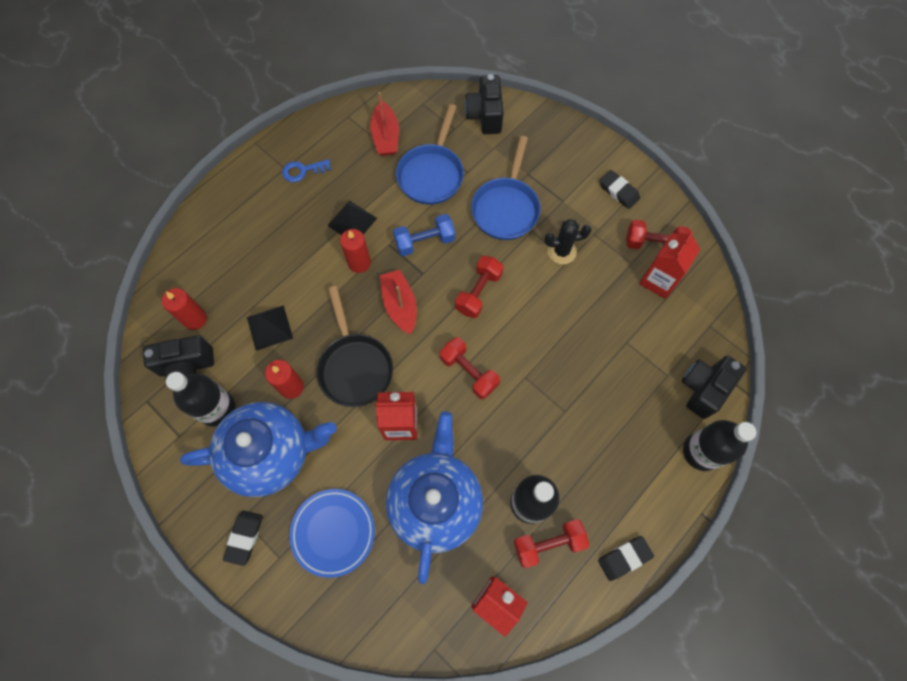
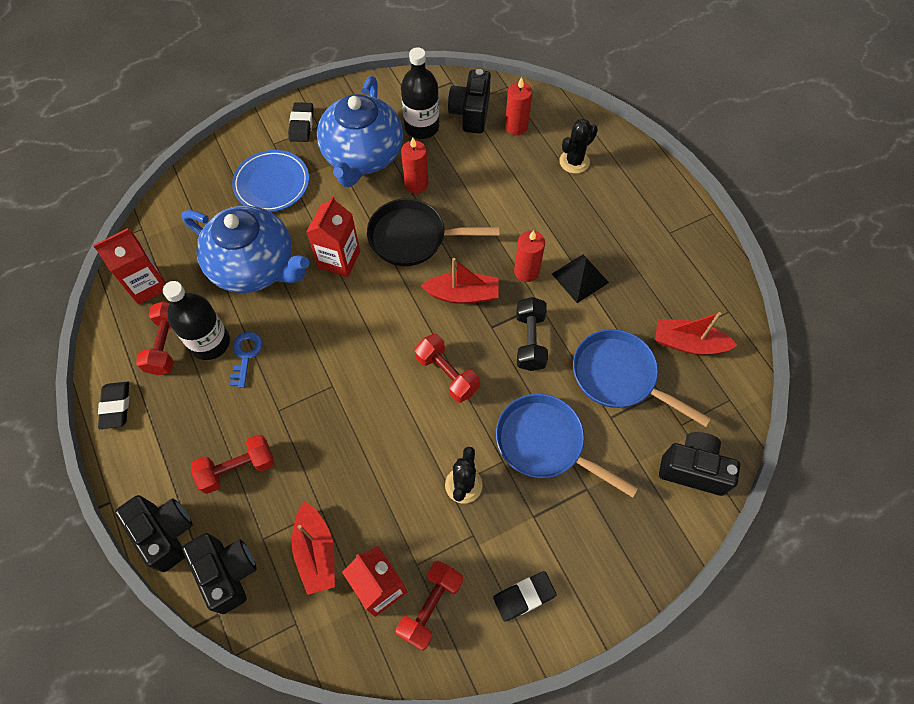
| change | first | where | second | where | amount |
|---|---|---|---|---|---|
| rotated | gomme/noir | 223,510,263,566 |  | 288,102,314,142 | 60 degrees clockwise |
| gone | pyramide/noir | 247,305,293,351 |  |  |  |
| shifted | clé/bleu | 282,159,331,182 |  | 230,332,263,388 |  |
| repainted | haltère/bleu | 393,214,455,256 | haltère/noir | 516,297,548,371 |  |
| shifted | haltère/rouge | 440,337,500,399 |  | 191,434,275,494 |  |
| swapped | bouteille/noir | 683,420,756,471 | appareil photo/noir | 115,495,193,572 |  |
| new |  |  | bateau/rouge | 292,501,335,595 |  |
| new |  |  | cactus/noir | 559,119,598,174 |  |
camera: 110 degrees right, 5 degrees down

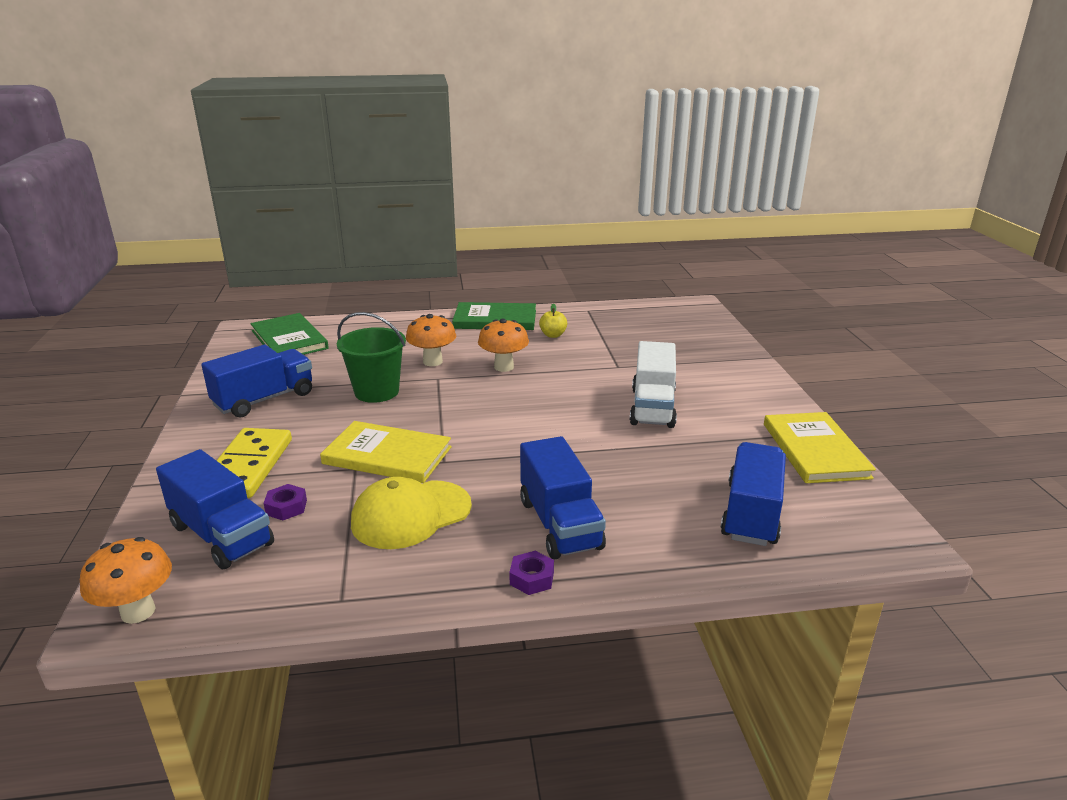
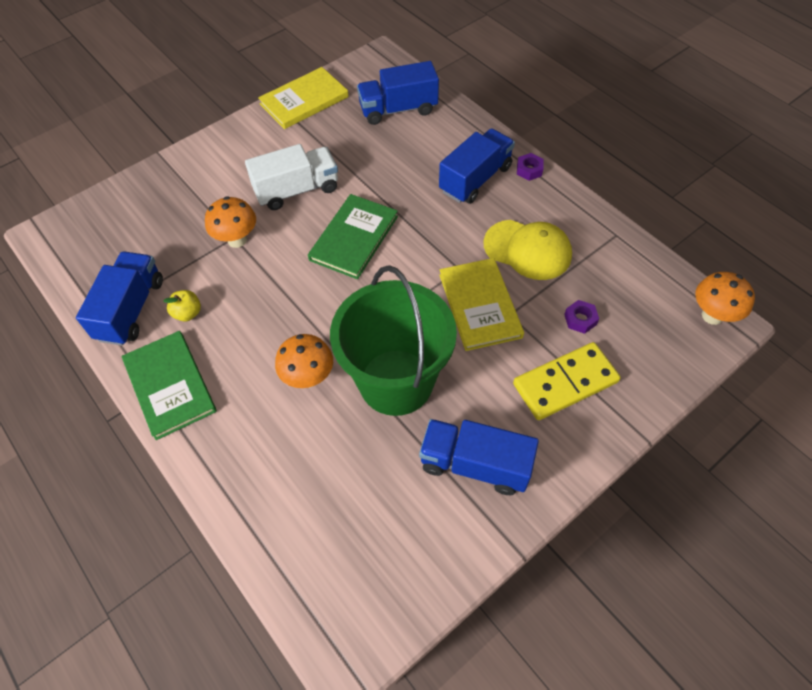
| change | first | where | second | where | amount |
|---|---|---|---|---|---|
| shifted | camion/bleu | 156,449,274,569 |  | 76,251,163,346 |  |
| shifted | livre/vert | 250,313,329,355 |  | 308,194,398,279 |  |
| scaled | seau/vert | 337,312,406,403 |  | 330,265,457,416 | x1.61 |
| shifted | champignon/orange | 478,319,529,372 |  | 205,196,256,248 |  |
camera: 120 degrees left, 30 degrees up

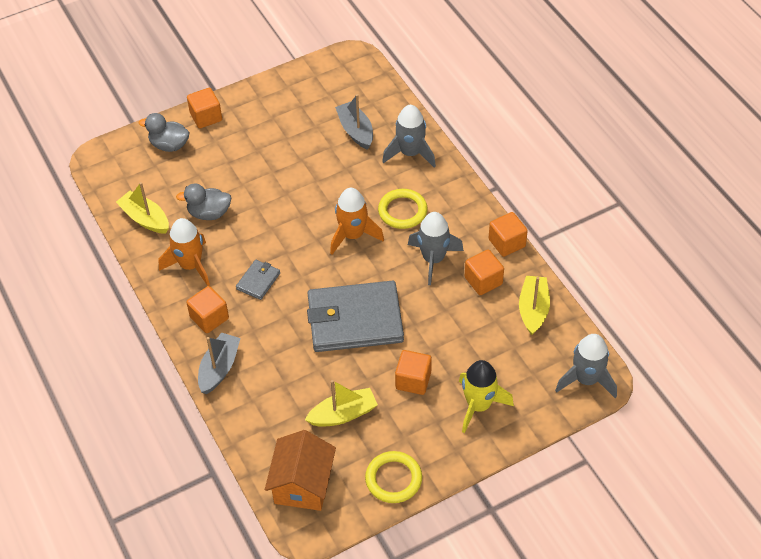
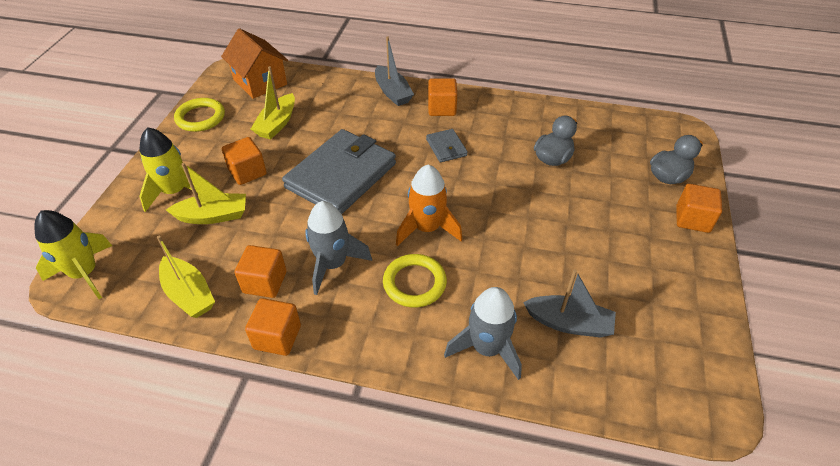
| change | first | where | second | where | amount |
|---|---|---|---|---|---|
| shifted | bateau/jaune | 116,182,169,234 |  | 166,163,246,224 |  |
| gone | fusée/orange | 159,218,210,286 |  |  |  |
| repainted | fusée/gris | 555,334,617,398 | fusée/jaune | 35,210,112,299 |  |
camera: 130 degrees right, 5 degrees down

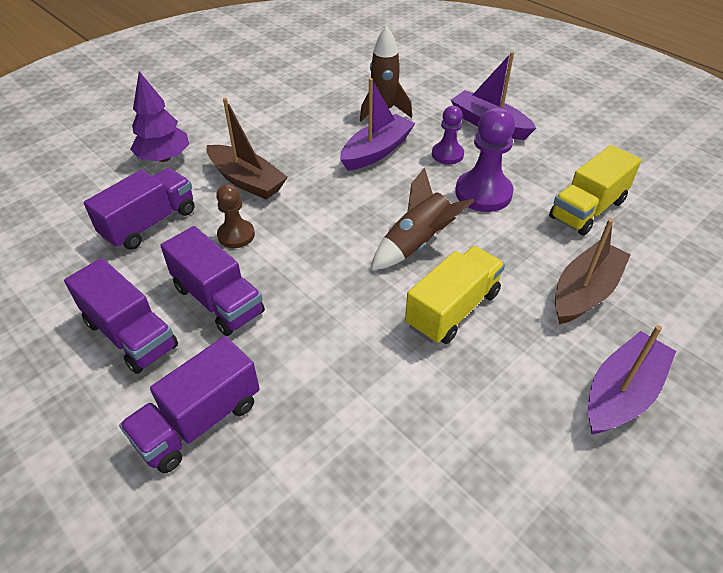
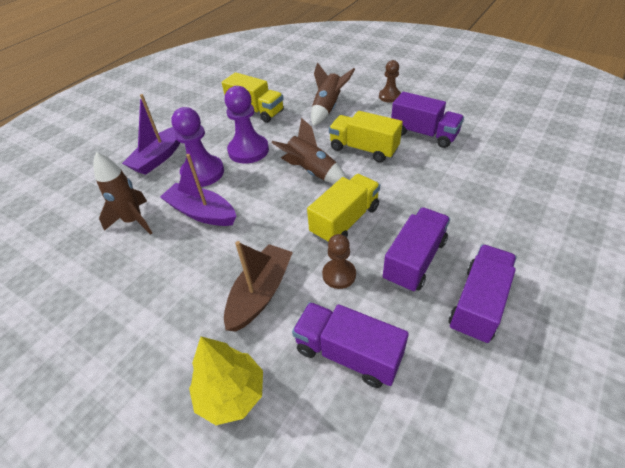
| change | first | where | second | where | amount |
|---|---|---|---|---|---|
| shifted | camion/violet | 119,336,260,473 |  | 391,92,464,148 |  |
| repainted | arbre/violet | 130,71,189,162 | arbre/jaune | 189,336,263,425 |  |
| scaled | pion/violet | 432,106,464,164 |  | 171,107,224,187 | x1.65 |
| swapped | bateau/marron | 555,219,631,324 | fusée/marron | 311,62,355,126 |  |
| swapped | bateau/violet | 588,325,676,435 | pion/marron | 379,60,401,103 |  |
| new |  |  | camion/jaune | 307,174,380,244 |  |
camera: 100 degrees left, 0 degrees up

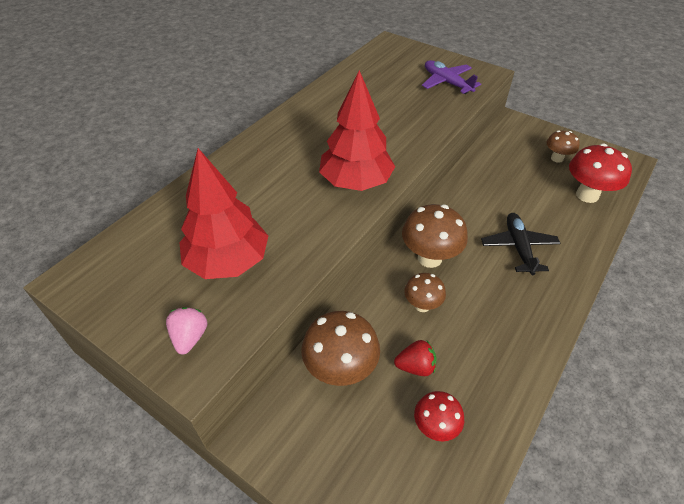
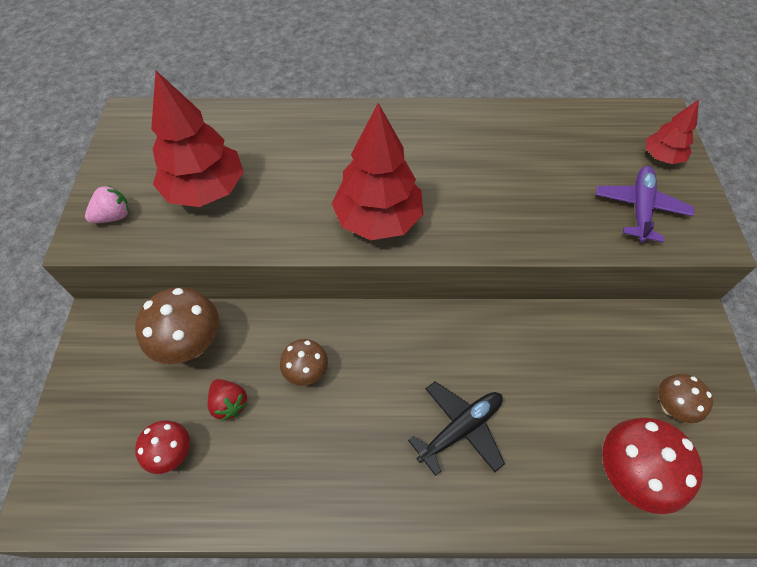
| change | first | where | second | where | amount |
|---|---|---|---|---|---|
| gone | champignon/marron | 402,204,468,268 |  |  |  |
| new |  |  | arbre/rouge | 646,100,699,164 |  |
camera: 55 degrees right, 10 degrees up

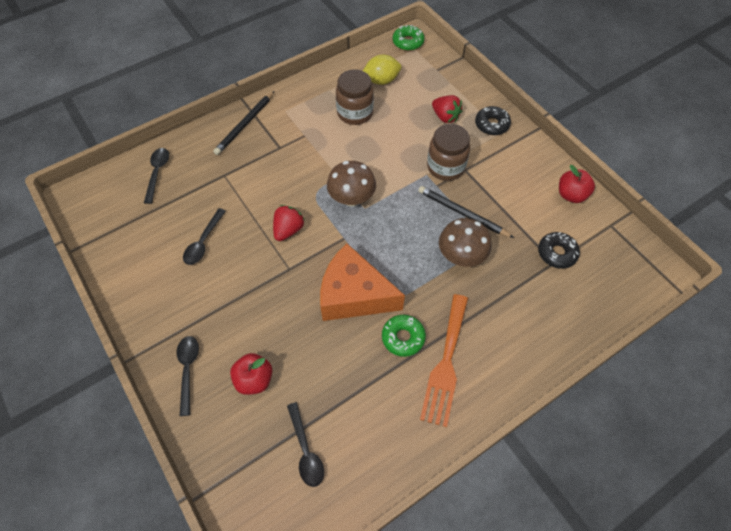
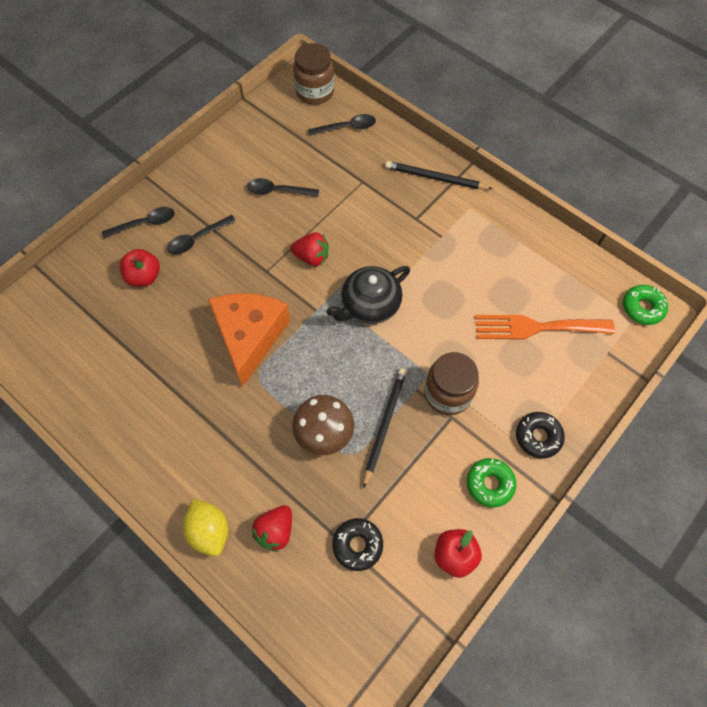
| change | first | where | second | where | amount |
|---|---|---|---|---|---|
| shifted | cuillère/noir | 287,402,324,487 |  | 167,215,236,255 |  |
| swapped | champignon/marron | 327,161,376,207 | théière/noir | 326,266,410,324 |  |
| shifted | bocal/marron | 336,70,374,125 |  | 293,43,334,105 |  |
| shifted | citron/jaune | 363,55,401,85 |  | 183,499,228,556 |  |
| shifted | beignet/vert | 382,315,426,357 |  | 467,458,516,508 |  |
| shifted | fourchette/orange | 420,294,468,427 |  | 475,315,615,339 |  |
| shifted | fraise/rouge | 432,95,462,123 |  | 252,505,292,552 |  |
camera: 75 degrees right, 5 degrees up

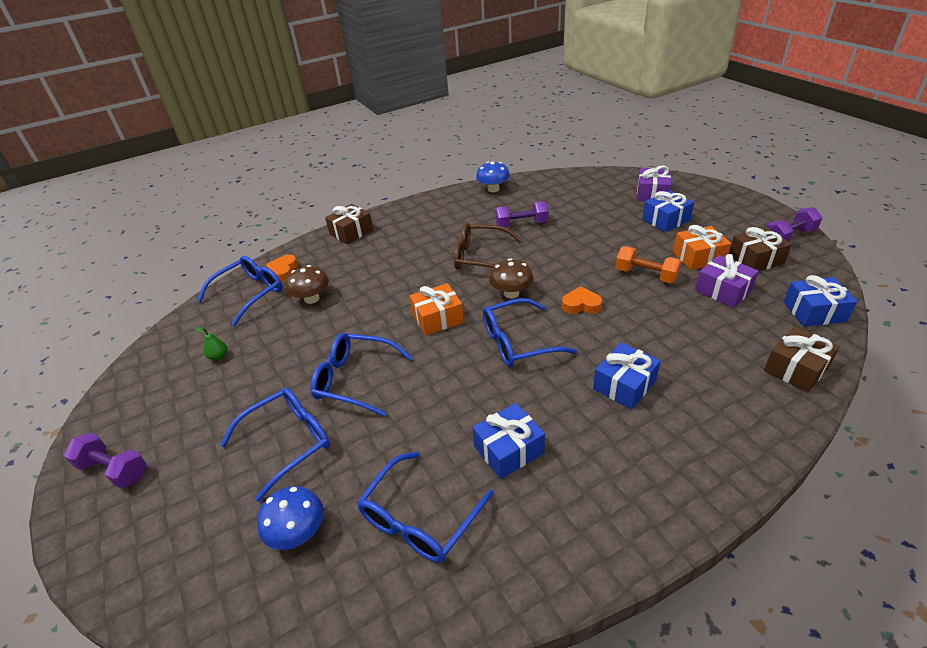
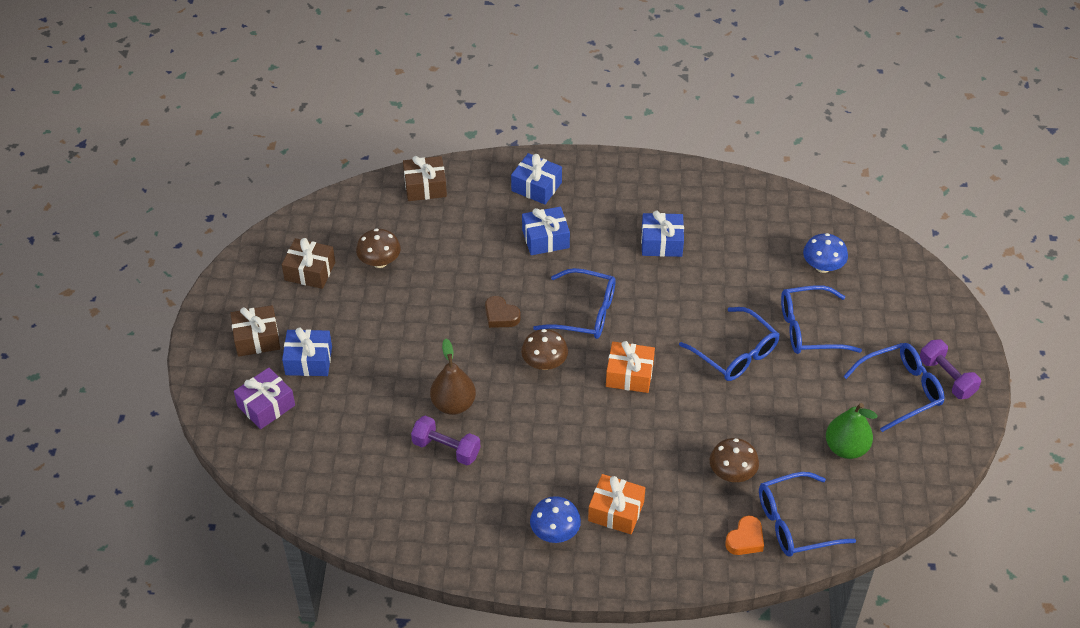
| change | first | where | second | where | amount |
|---|---|---|---|---|---|
| scaled | poire/vert | 195,327,227,361 |  | 826,403,878,459 | x2.03 |
| shifted | cadeau/marron | 325,204,373,244 |  | 231,305,280,357 |  |
| shifted | lunettes/bleu | 357,452,494,563 |  | 843,343,945,432 |  |
| gone | lunettes/marron | 454,222,523,270 |  |  |  |
| shifted | champignon/bleu | 476,162,510,192 |  | 530,496,581,543 |  |
| repainted | cœur/orange | 562,286,602,314 | cœur/marron | 485,296,521,328 |  |
| gone | haltère/orange | 616,246,682,283 |  |  |  |
| shifted | cadeau/orange | 673,225,731,270 |  | 588,474,645,534 |  |
| swapped | cadeau/violet | 695,254,759,308 | champignon/marron | 356,229,401,268 |  |
| gone | haltère/violet | 767,207,823,242 |  |  |  |
| shifted | cadeau/bleu | 784,275,857,327 |  | 511,153,562,204 |  |
| new |  |  | poire/marron | 430,338,476,415 |  |
camera: 150 degrees left, 10 degrees up

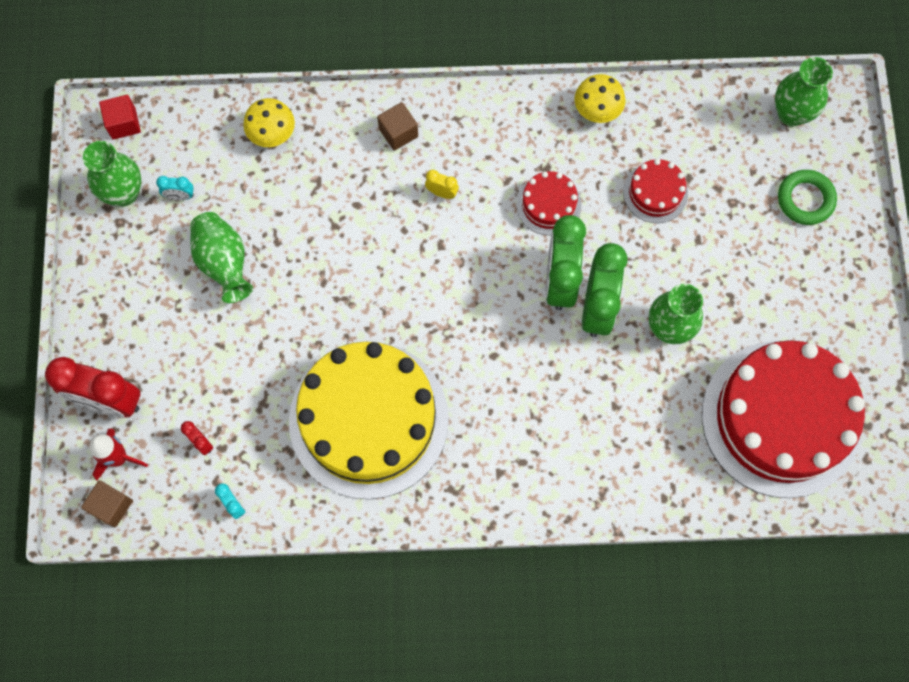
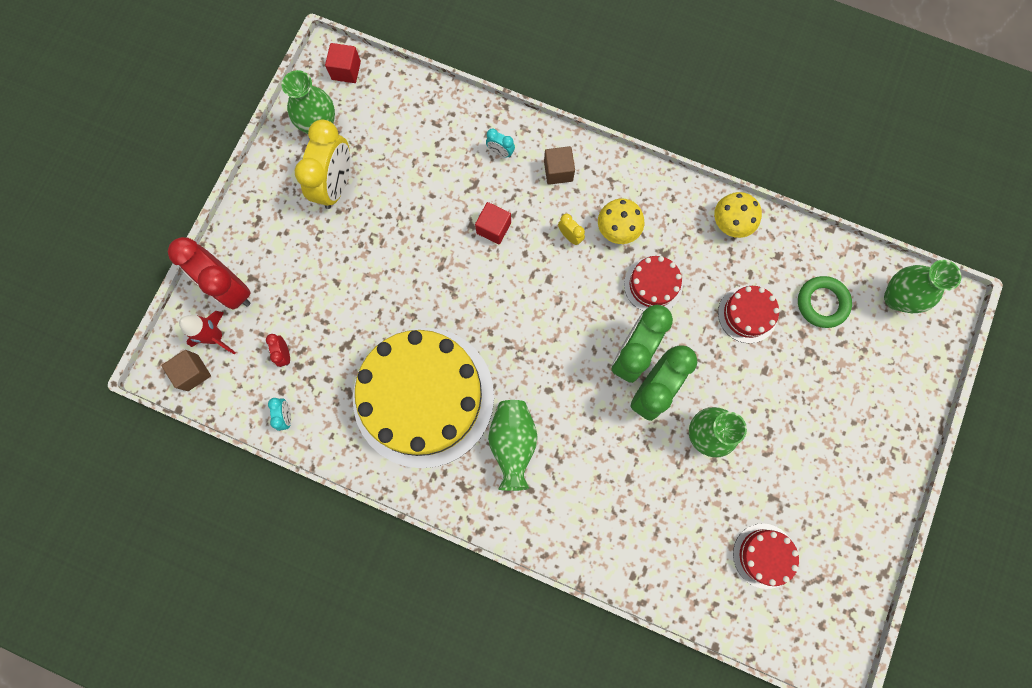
| change | first | where | second | where | amount |
|---|---|---|---|---|---|
| shifted | réveil/turquoise | 156,176,194,200 |  | 486,129,515,158 |  |
| shifted | vase/vert | 190,212,253,303 |  | 488,400,538,491 |  |
| shifted | champignon/jaune | 243,98,295,147 |  | 598,199,644,244 |  |
| scaled | gâteau/rouge | 702,340,865,498 |  | 733,523,799,589 | x0.43 |
| shifted | anneau/vert | 778,170,837,225 |  | 798,276,852,328 |  |
| new |  |  | réveil/jaune | 295,119,350,209 |  |
| new |  |  | cube/rouge | 475,202,511,244 |  |
camera: 25 degrees right, 5 degrees up

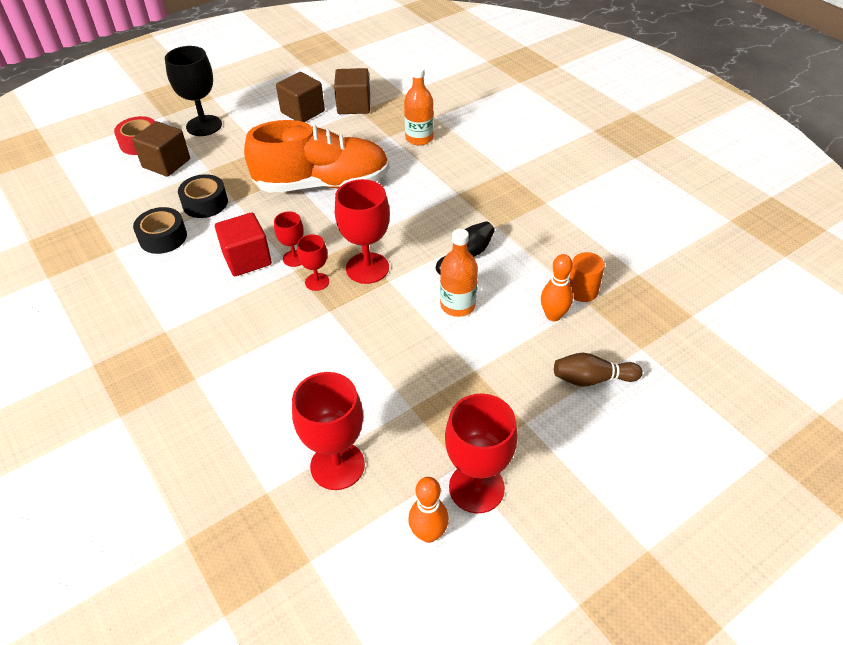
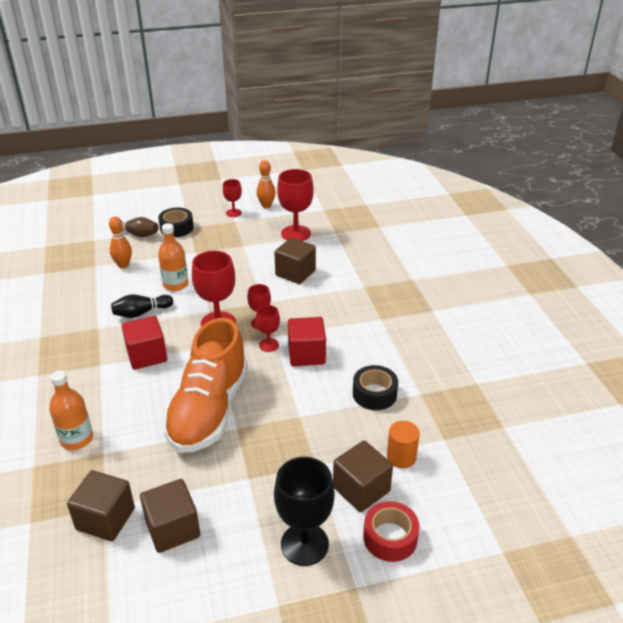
| change | first | where | second | where | amount |
|---|---|---|---|---|---|
| shifted | ruban adhésif/noir | 178,174,228,218 |  | 158,208,194,237 |  |
| rotated | chaussure/orange | 244,120,389,193 |  | 163,318,248,453 | 90 degrees counterclockwise |
| scaled | verre à pied/rouge | 445,393,518,513 |  | 223,179,242,217 | x0.55 |
| shifted | cylindre/orange | 569,252,605,302 |  | 387,421,420,468 |  |
| new |  |  | cube/rouge | 122,316,167,370 |  |
| new |  |  | cube/marron | 274,238,316,284 |  |
camera: 160 degrees left, 10 degrees down

